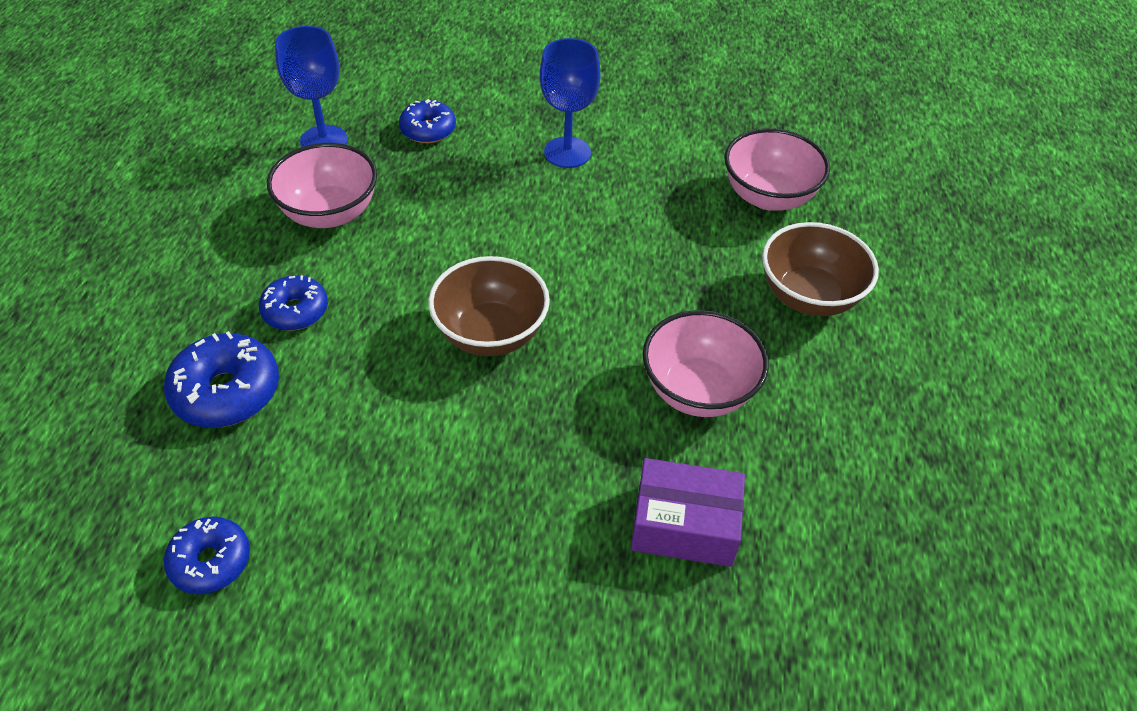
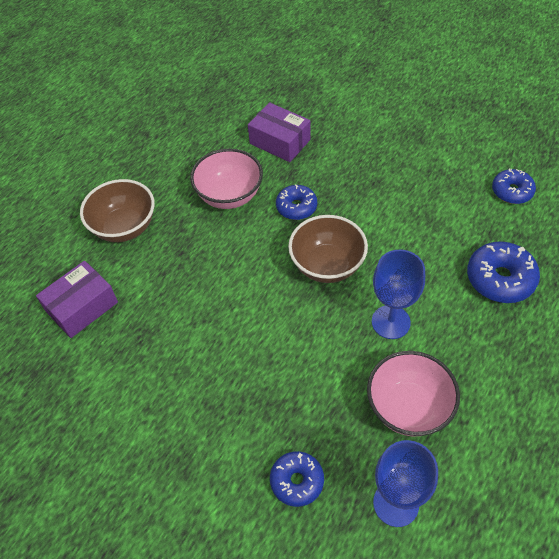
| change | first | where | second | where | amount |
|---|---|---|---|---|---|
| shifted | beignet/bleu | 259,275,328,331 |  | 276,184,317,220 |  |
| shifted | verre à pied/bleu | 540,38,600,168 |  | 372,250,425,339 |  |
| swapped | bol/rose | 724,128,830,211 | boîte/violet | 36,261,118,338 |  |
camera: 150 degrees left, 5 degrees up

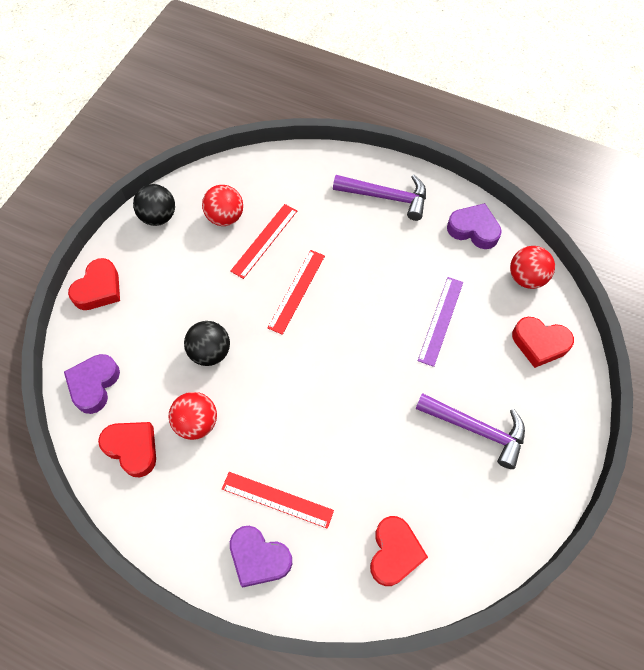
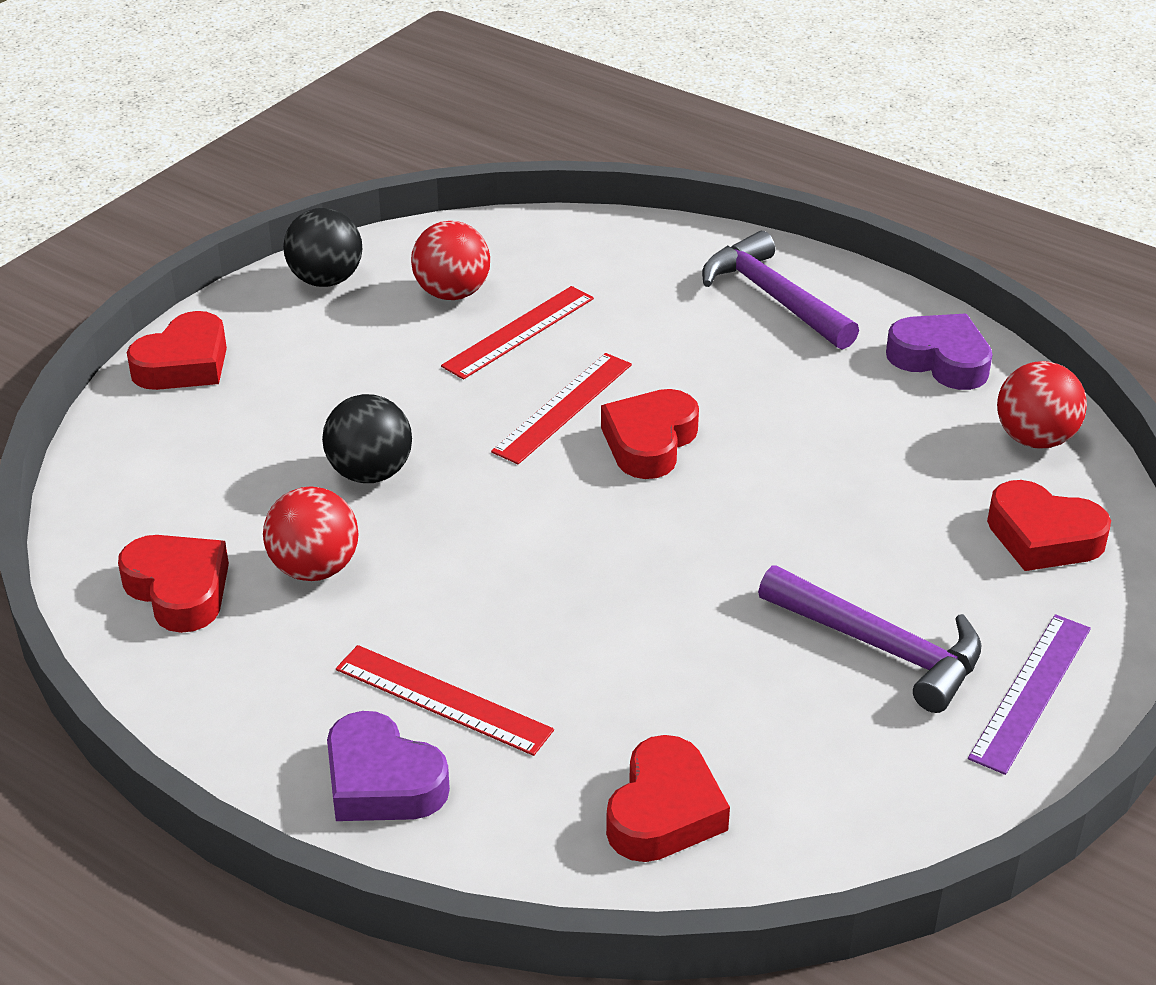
| change | first | where | second | where | amount |
|---|---|---|---|---|---|
| gone | cœur/violet | 64,354,120,414 |  |  |  |
| rotated | marteau/violet | 333,175,426,221 |  | 702,231,859,350 | 150 degrees counterclockwise |
| shifted | règle/violet | 418,277,463,367 |  | 968,614,1091,775 |  |
| new |  |  | cœur/rouge | 601,389,699,479 |  |
camera: 10 degrees right, 25 degrees down

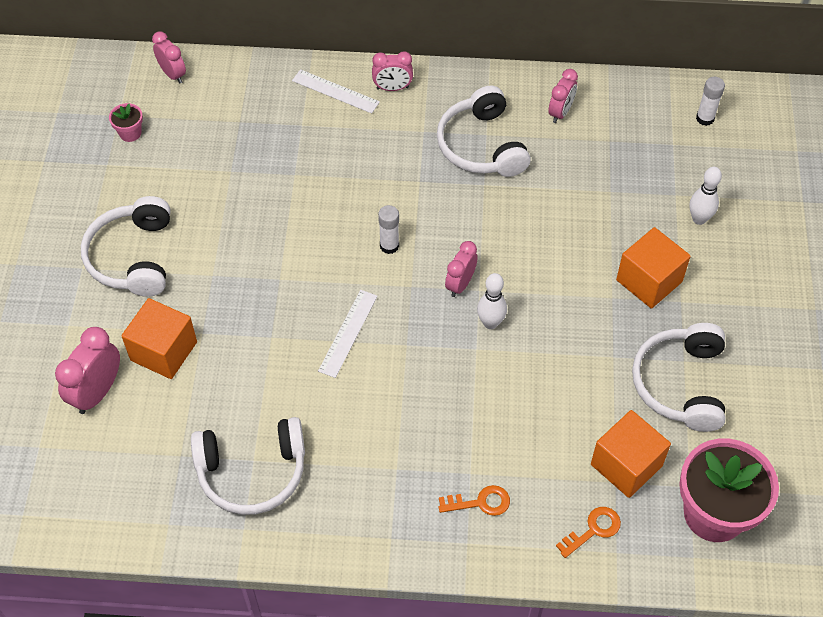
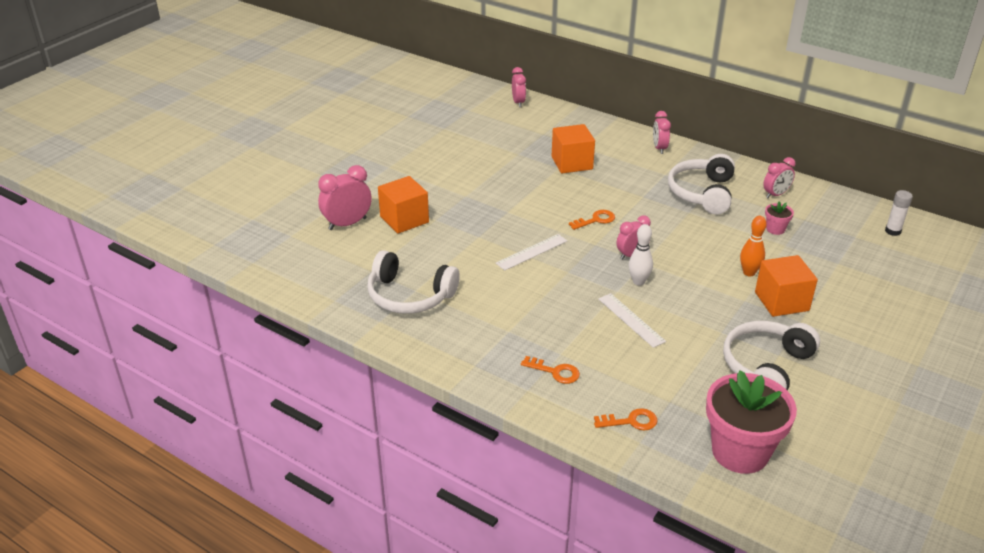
| change | first | where | second | where | amount |
|---|---|---|---|---|---|
| gone | casque audio/blanc | 81,196,170,297 |  |  |  |
| shifted | pot de fleurs/rose | 109,103,143,142 |  | 765,201,794,235 |  |
| shifted | règle/blanc | 292,69,380,114 |  | 598,293,666,348 |  |
| rotated | réveil/rose | 372,51,413,91 |  | 653,111,671,154 | 60 degrees clockwise |
| swapped | bâton de colle/blanc | 378,205,399,254 | clé/orange | 569,210,615,230 |  |
| shifted | cube/orange | 591,410,671,498 |  | 552,124,595,174 |  |
| gone | quille/blanc | 689,167,722,225 |  |  |  |
| new |  |  | quille/orange | 740,216,767,276 |  |
camera: 30 degrees right, 20 degrees down

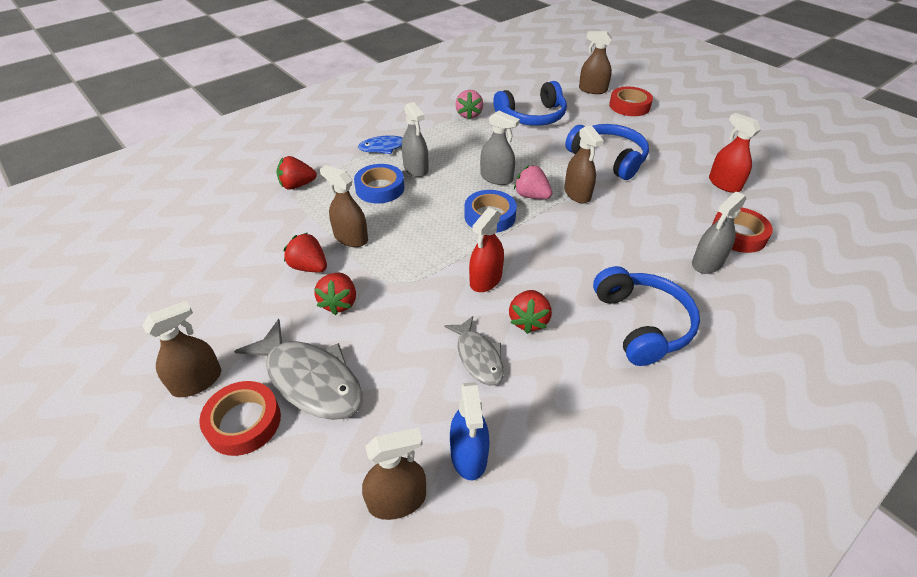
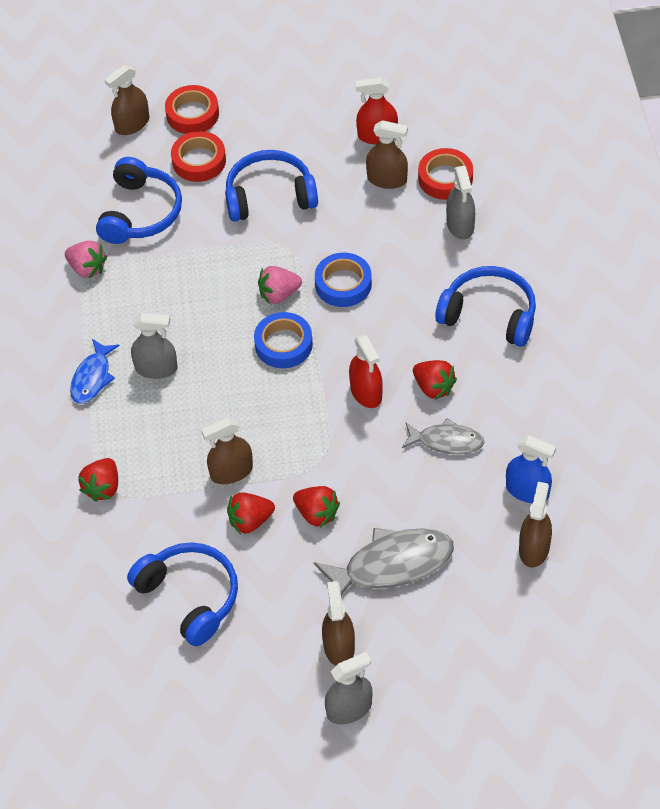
| change | first | where | second | where | amount |
|---|---|---|---|---|---|
| shifted | ruban adhésif/rouge | 199,381,281,456 |  | 171,131,226,182 |  |
| shifted | ruban adhésif/bleu | 354,164,404,203 |  | 315,253,372,307 |  |
| shifted | vaporisateur/gris | 480,110,520,185 |  | 325,652,372,725 |  |
| shifted | vaporisateur/marron | 564,125,604,203 |  | 366,120,408,189 |  |
| new |  |  | casque audio/bleu | 127,542,238,646 |  |
camera: 55 degrees left, 10 degrees up

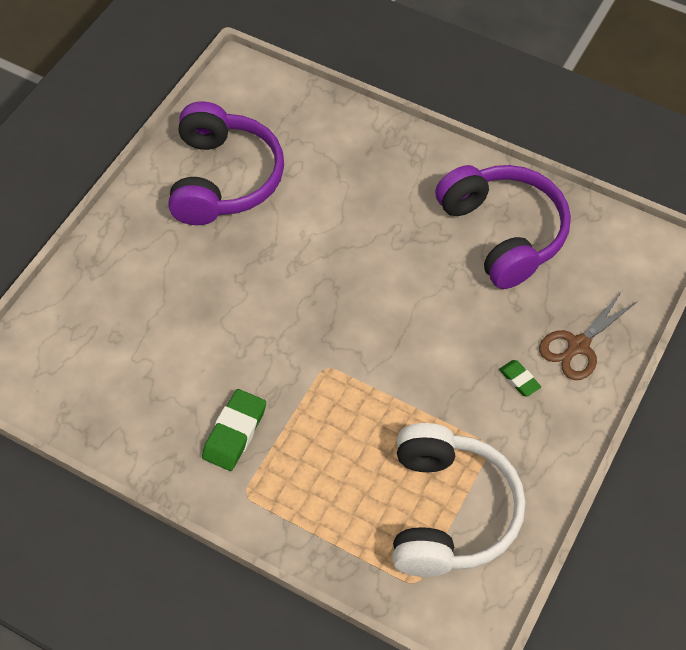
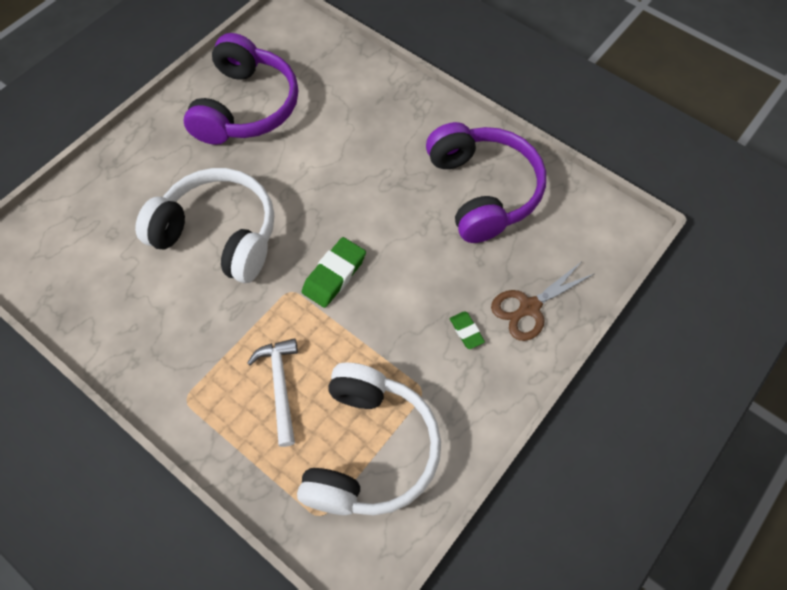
| change | first | where | second | where | amount |
|---|---|---|---|---|---|
| shifted | gomme/vert | 202,389,266,471 |  | 302,237,366,308 |  |
| new |  |  | casque audio/blanc | 135,168,274,283 |  |
| new |  |  | marteau/blanc | 247,338,298,447 |  |
camera: 10 degrees right, 5 degrees up

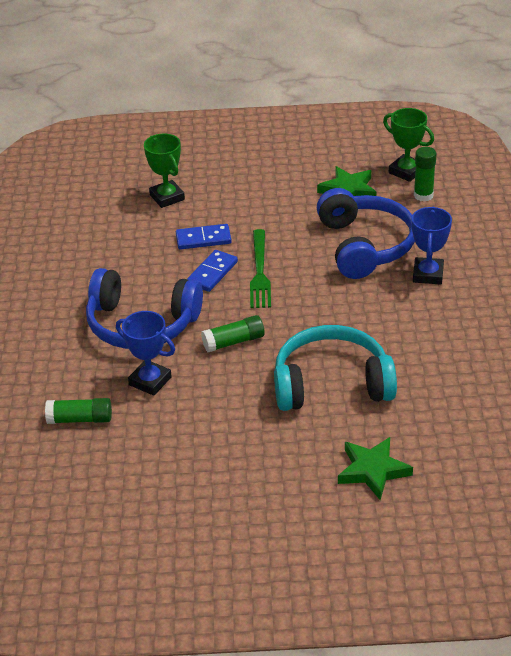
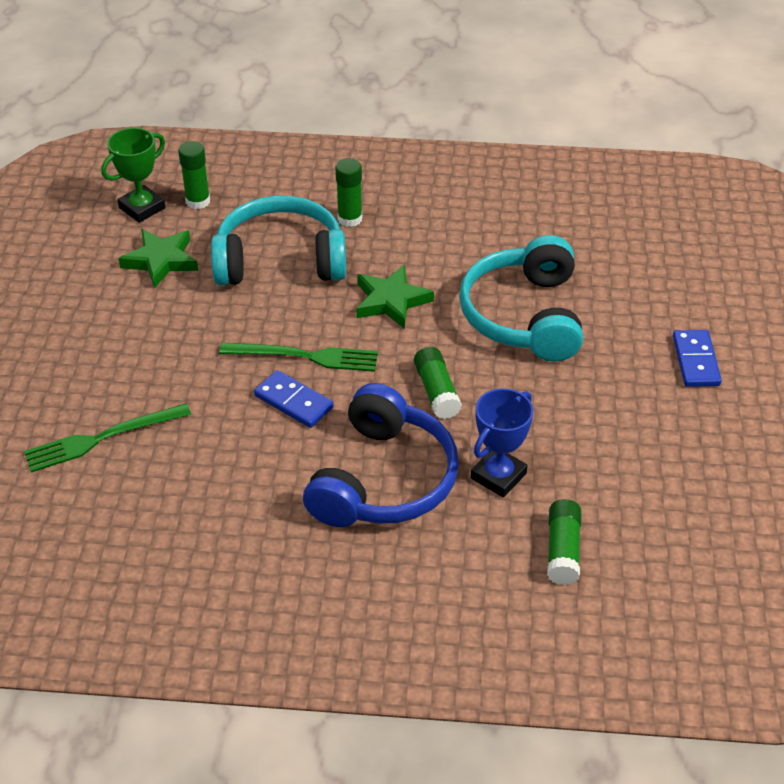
| change | first | where | second | where | amount |
|---|---|---|---|---|---|
| swapped | trophée/vert | 144,134,185,208 | fourchette/vert | 24,403,191,472 |  |
| shifted | domino/bleu | 176,224,232,250 |  | 673,330,722,387 |  |
| repainted | casque audio/bleu | 317,188,415,279 | casque audio/turquoise | 211,195,346,286 |  |
| shifted | étoile/vert | 338,437,413,500 |  | 356,265,434,329 |  |
| swapped | trophée/bleu | 412,206,452,285 | bâton de colle/vert | 335,158,362,227 |  |
camera: 85 degrees left, 5 degrees up

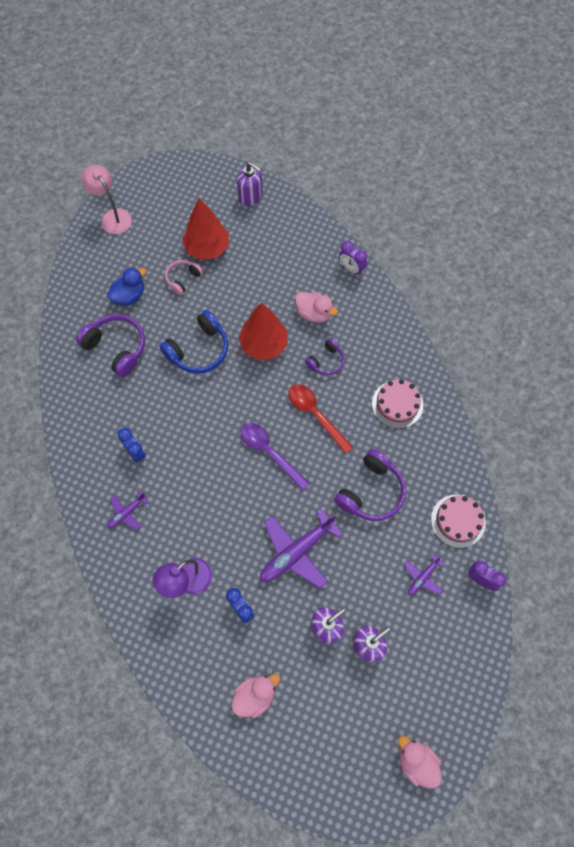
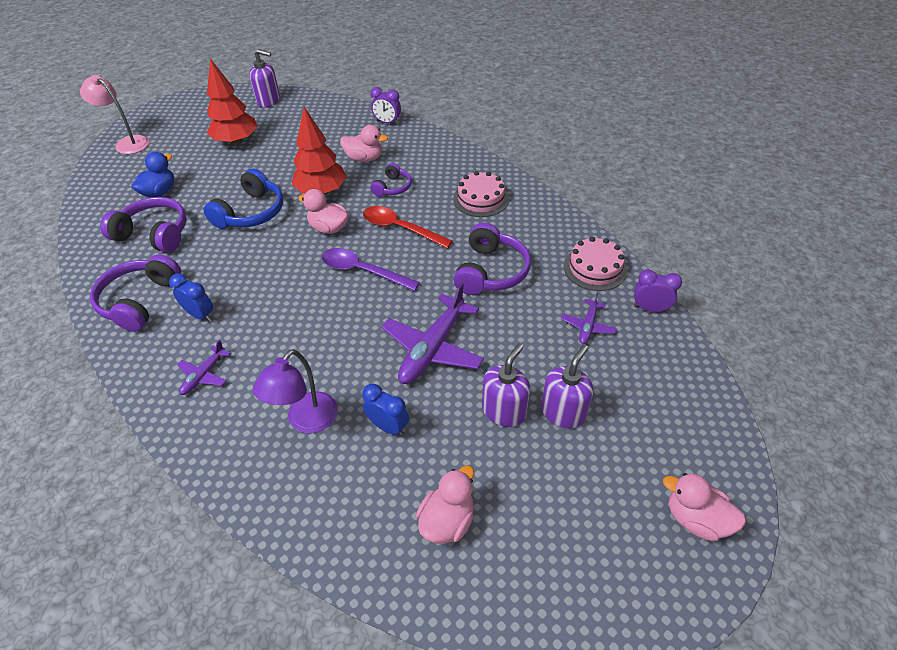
| change | first | where | second | where | amount |
|---|---|---|---|---|---|
| gone | casque audio/rose | 165,260,203,295 |  |  |  |
| new |  |  | casque audio/violet | 90,254,181,332 |  |
| new |  |  | canard/rose | 298,189,349,234 |  |
camera: 20 degrees left, 20 degrees down

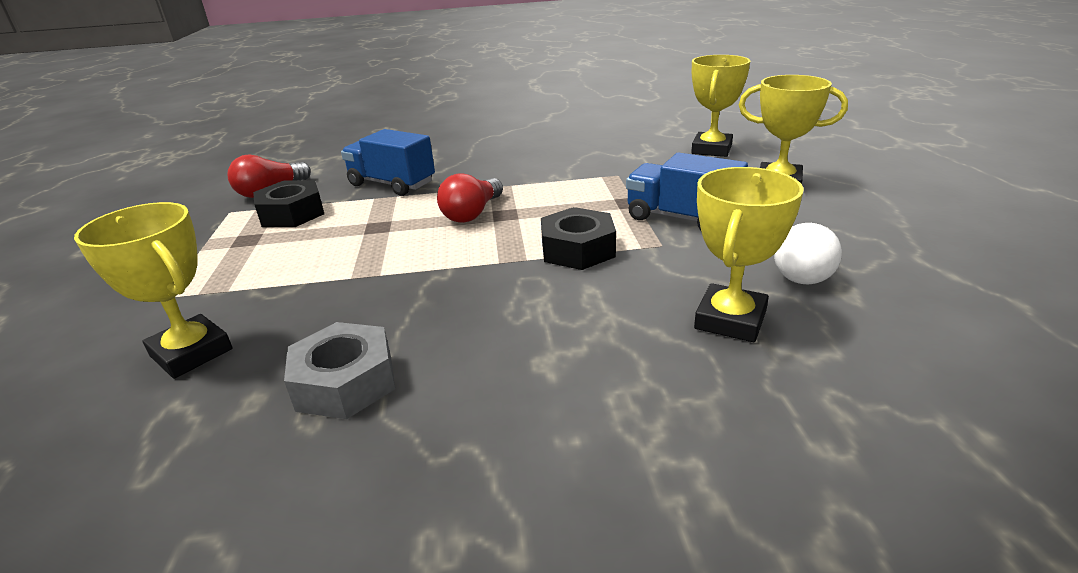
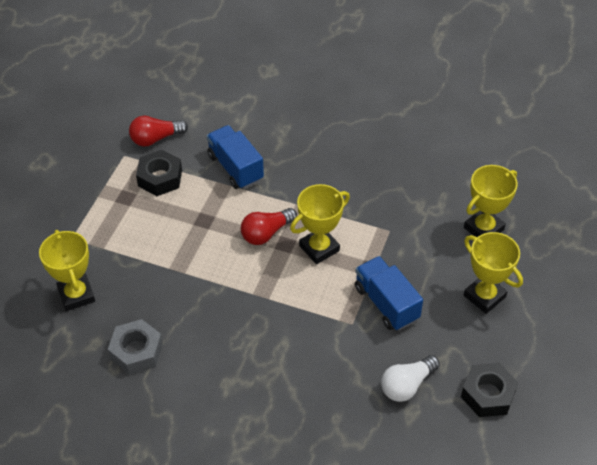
| change | first | where | second | where | amount |
|---|---|---|---|---|---|
| shifted | écrou/noir | 541,207,616,270 |  | 461,363,518,417 |  |
| shifted | trophée/jaune | 694,167,803,342 |  | 290,184,350,264 |  |
camera: 25 degrees right, 20 degrees up

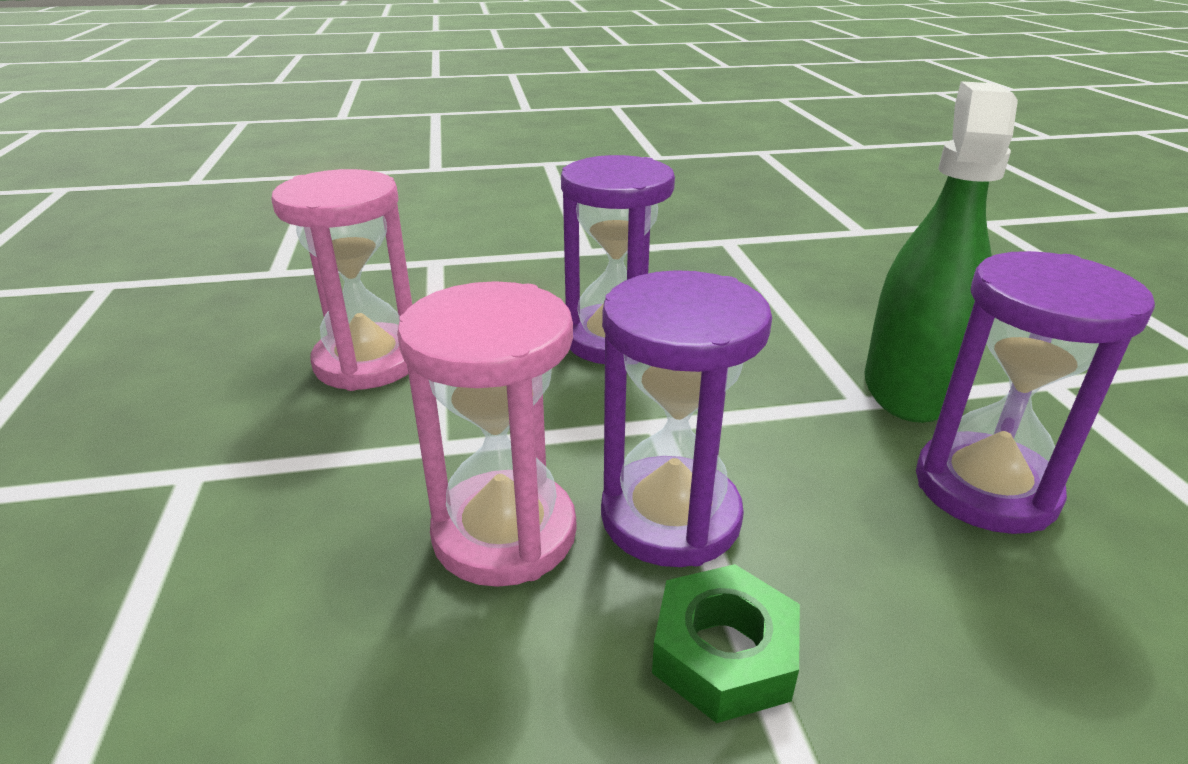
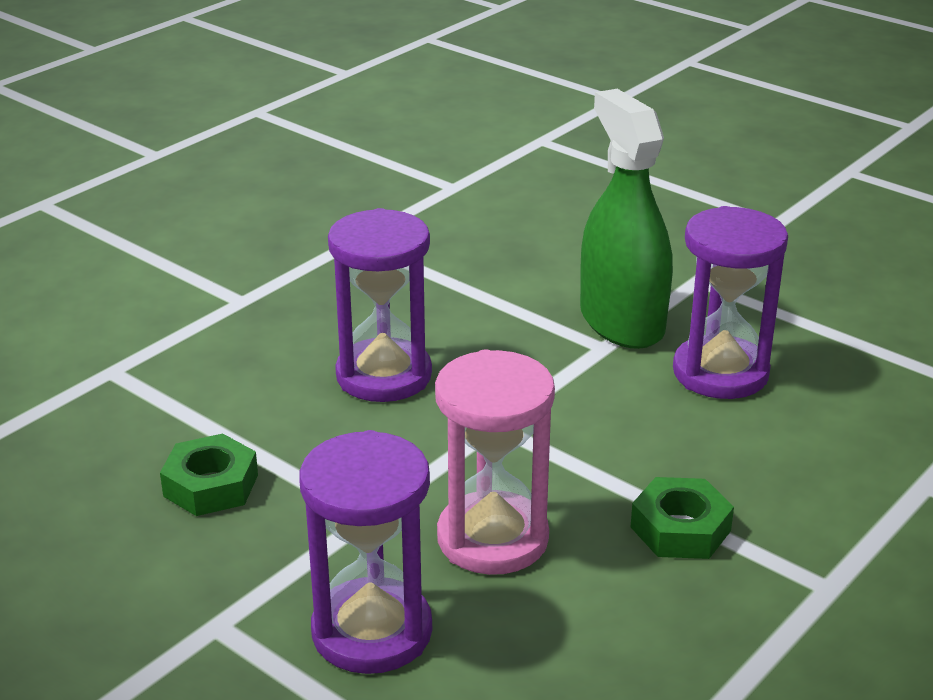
| change | first | where | second | where | amount |
|---|---|---|---|---|---|
| swapped | sablier/rose | 271,169,412,391 | écrou/vert | 160,433,258,516 |  |
| shifted | sablier/violet | 601,270,772,567 |  | 299,430,432,674 |  |
camera: 40 degrees left, 0 degrees up

